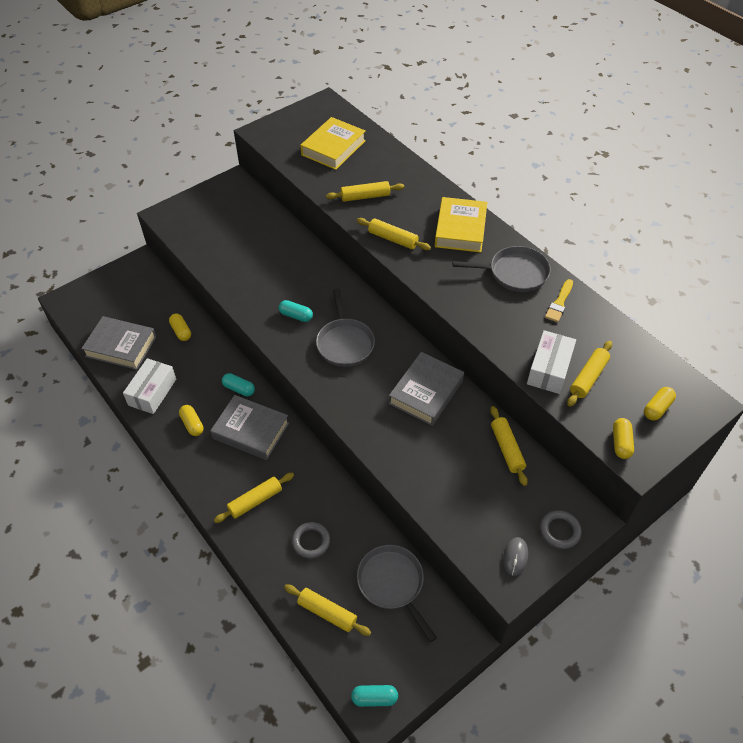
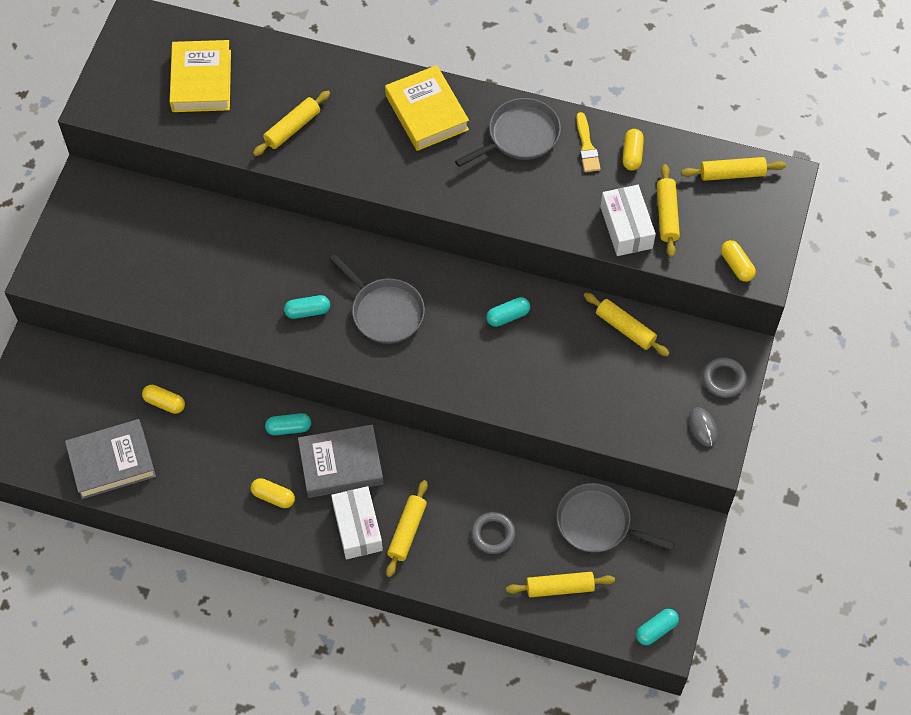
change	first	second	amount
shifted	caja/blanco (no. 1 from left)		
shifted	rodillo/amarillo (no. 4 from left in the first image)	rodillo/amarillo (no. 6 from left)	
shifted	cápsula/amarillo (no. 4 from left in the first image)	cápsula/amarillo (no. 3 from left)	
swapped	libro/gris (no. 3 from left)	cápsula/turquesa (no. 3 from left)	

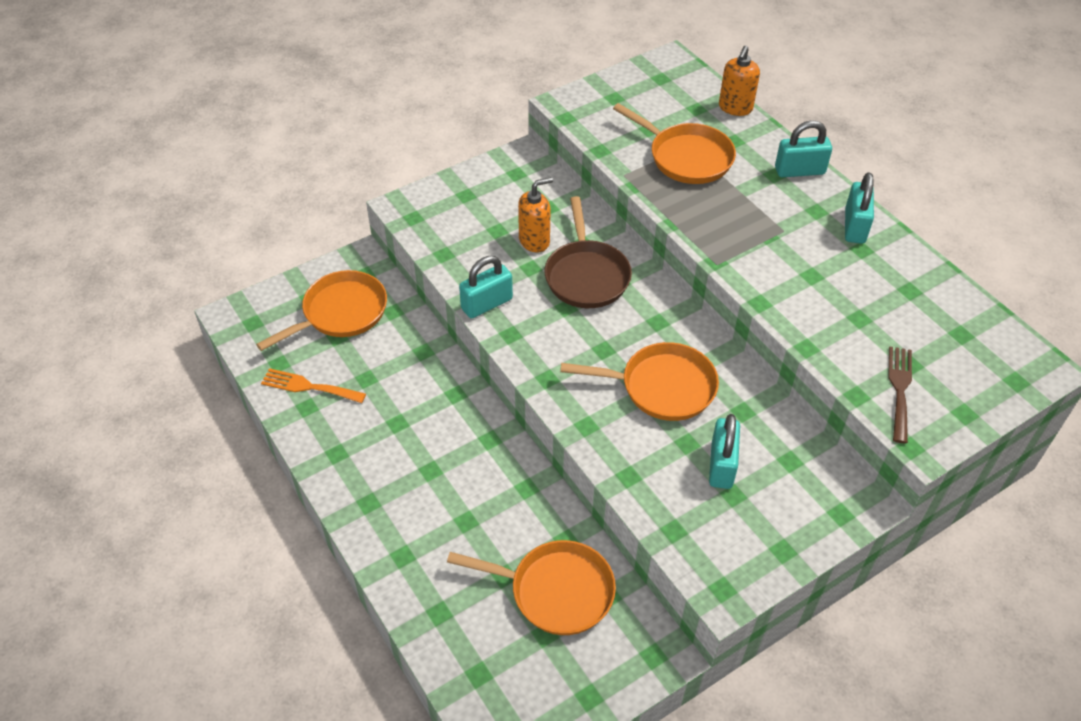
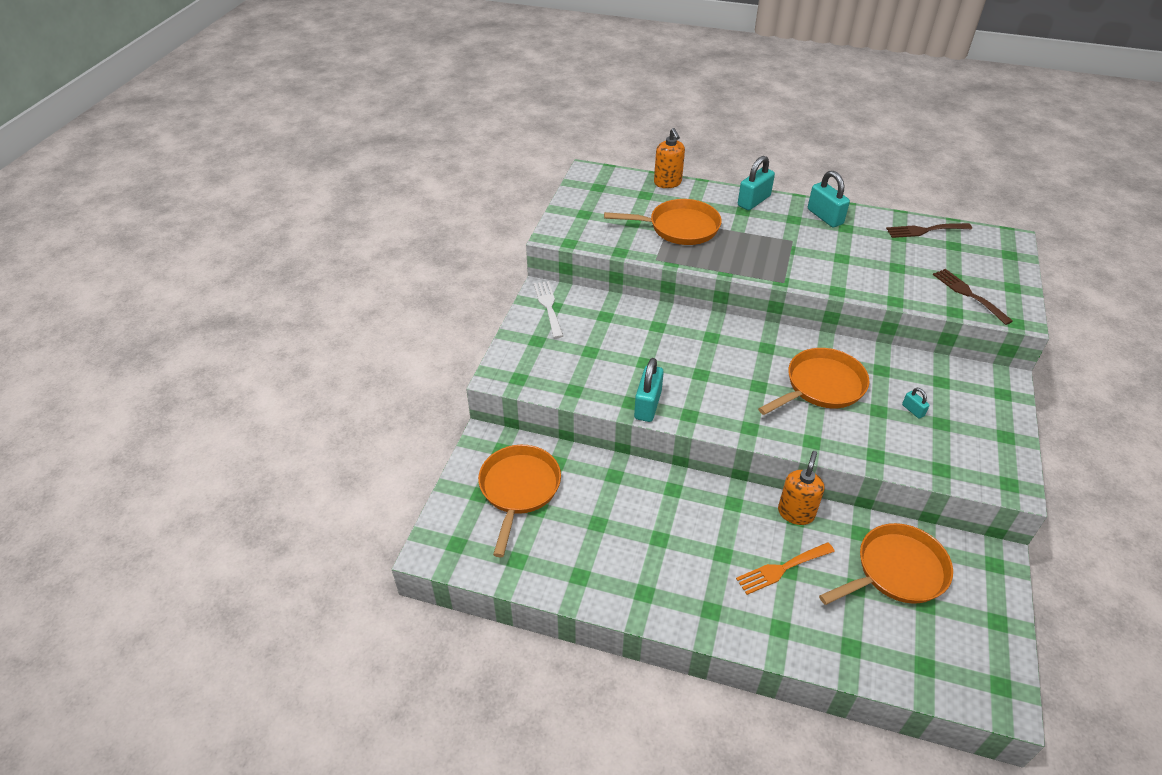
change	first	second	amount
gone	sartén/marrón		
new		tenedor/blanco	
new		tenedor/marrón (no. 1 from left)	
shifted	tenedor/naranja		
shifted	dispensador de jabón/naranja (no. 1 from left in the first image)	dispensador de jabón/naranja (no. 2 from left)	
scaled	candado/turquesa (no. 2 from left in the first image)	candado/turquesa (no. 4 from left)	x0.50

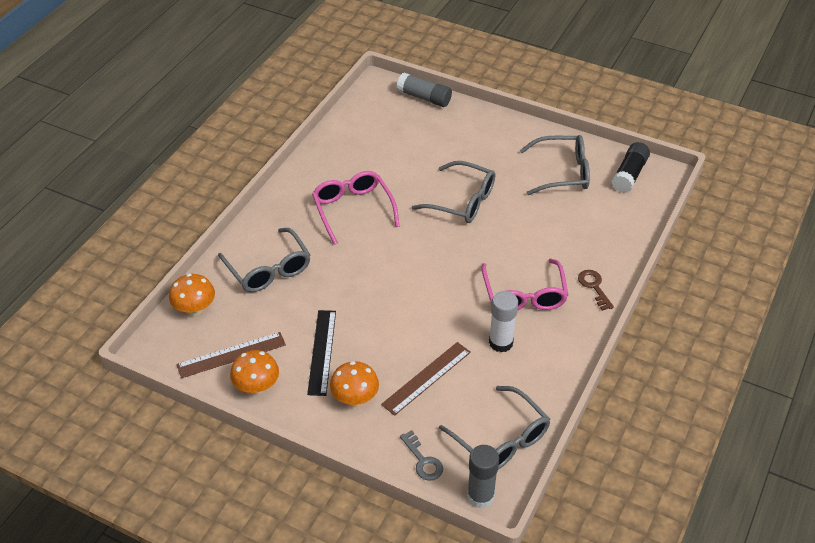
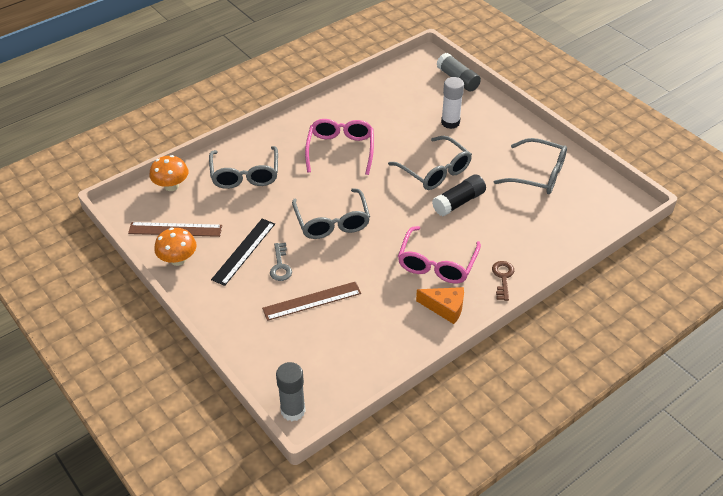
change	first	second	amount
gone	seta/naranja (no. 3 from left)		
new		queso/naranja	
shifted	llave/gris		
shifted	gafas/gris (no. 3 from left in the first image)	gafas/gris (no. 2 from left)	
shifted	barra de pegamento/blanco		
shifted	barra de pegamento/negro		

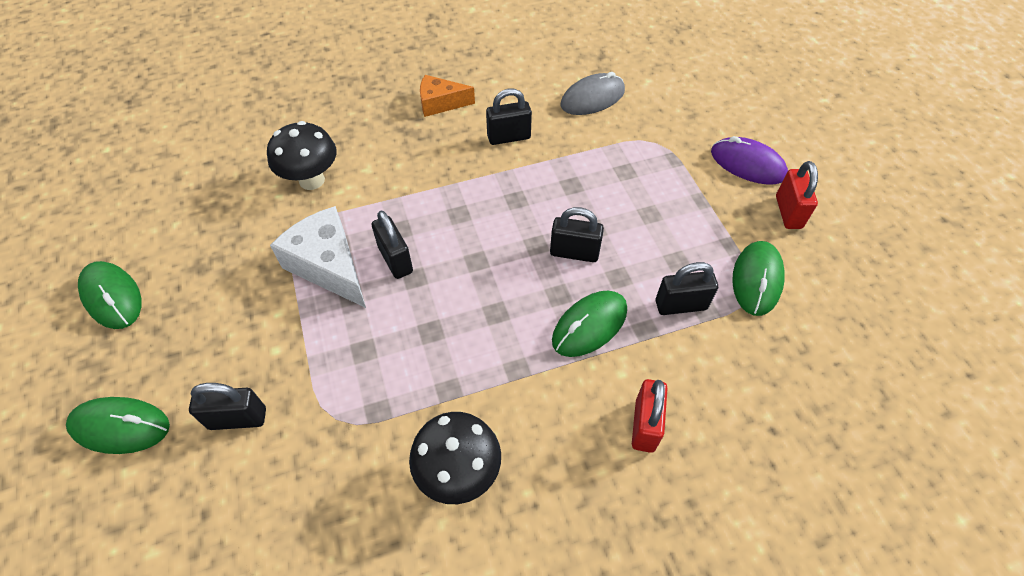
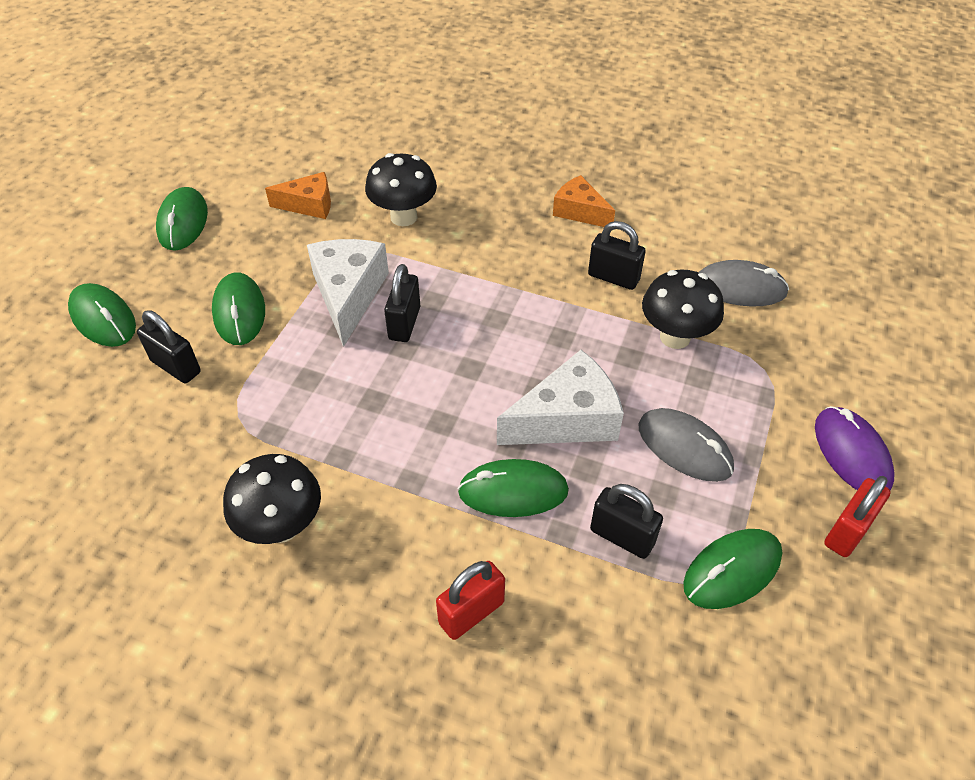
change	first	second	amount
new		ratón/verde (no. 3 from left)	
new		queso/naranja (no. 1 from left)	
new		ratón/gris (no. 1 from left)	
new		seta/negro (no. 3 from left)	
swapped	candado/negro (no. 4 from left)	queso/blanco (no. 2 from left)	

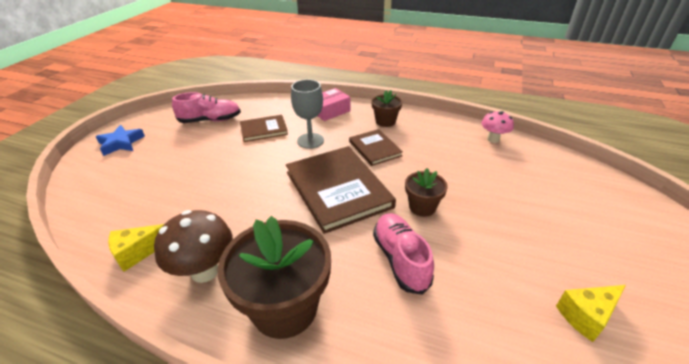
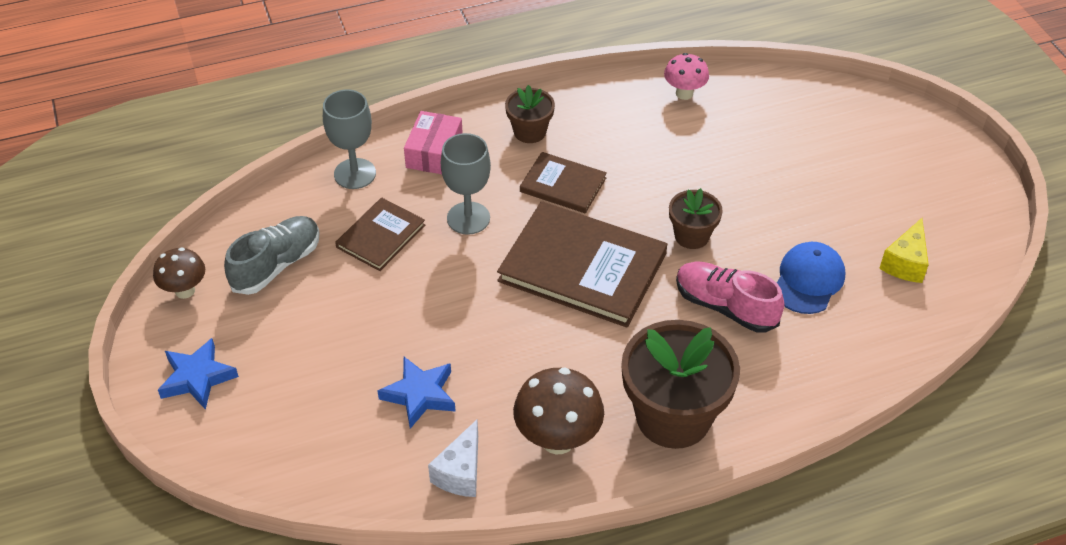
change	first	second	amount
new		seta/marrón (no. 1 from left)	
new		copa/gris (no. 1 from left)	
new		estrella/azul (no. 2 from left)	
new		gorra/azul	
repainted	queso/amarillo (no. 1 from left)	queso/blanco	
repainted	zapato/rosa (no. 1 from left)	zapato/gris	

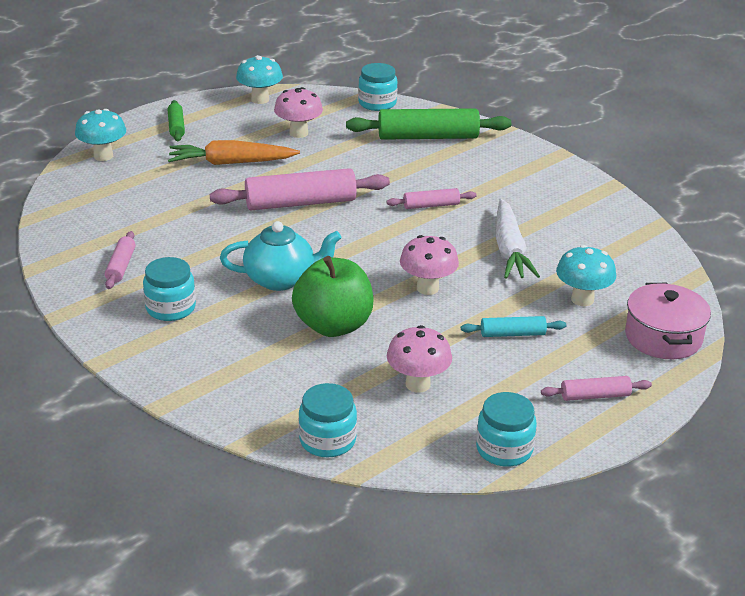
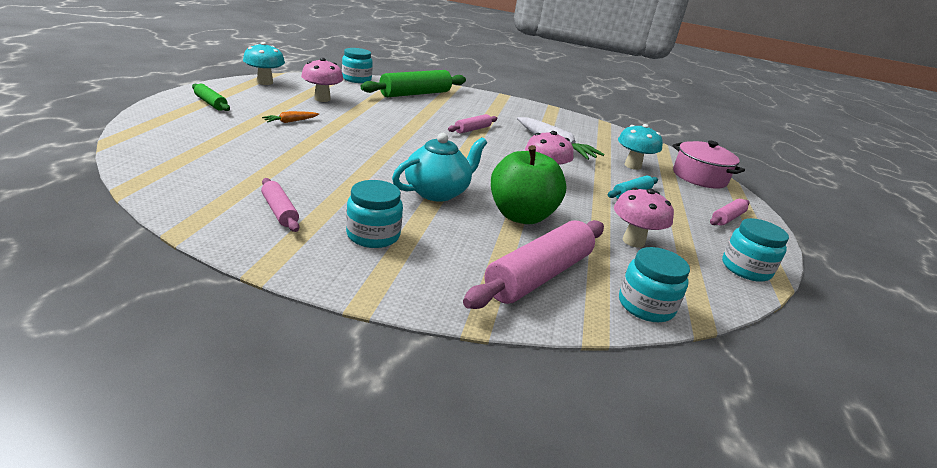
change	first	second	amount
gone	seta/turquesa (no. 1 from left)		
shifted	rodillo/rosa (no. 2 from left in the first image)	rodillo/rosa (no. 3 from left)	
scaled	zanahoria/naranja		x0.49

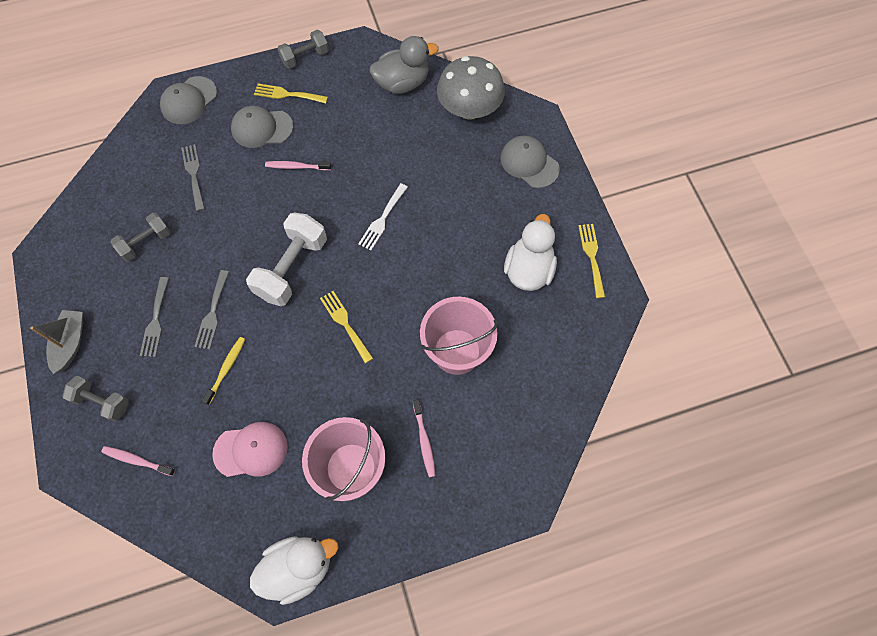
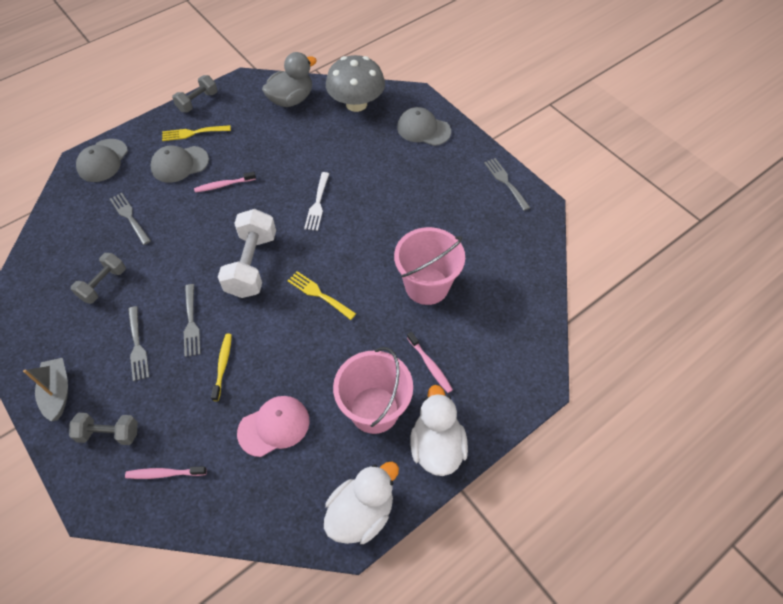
change	first	second	amount
shifted	pato/blanco (no. 2 from left)		
repainted	tenedor/amarillo (no. 3 from left)	tenedor/gris (no. 4 from left)	

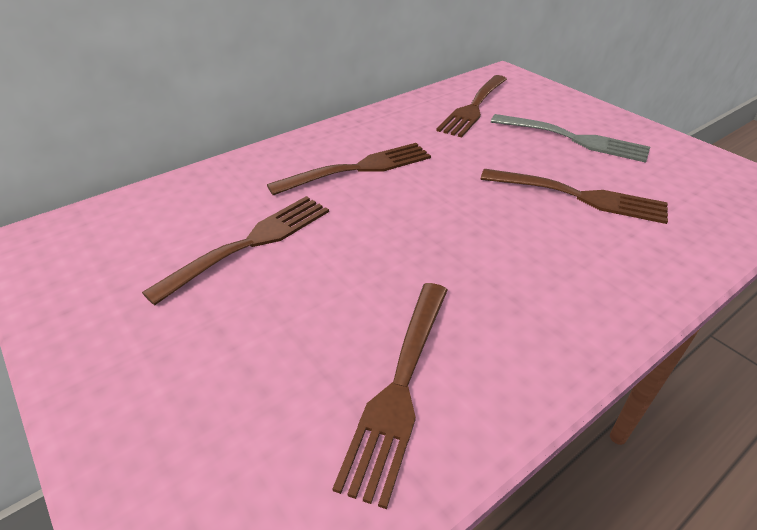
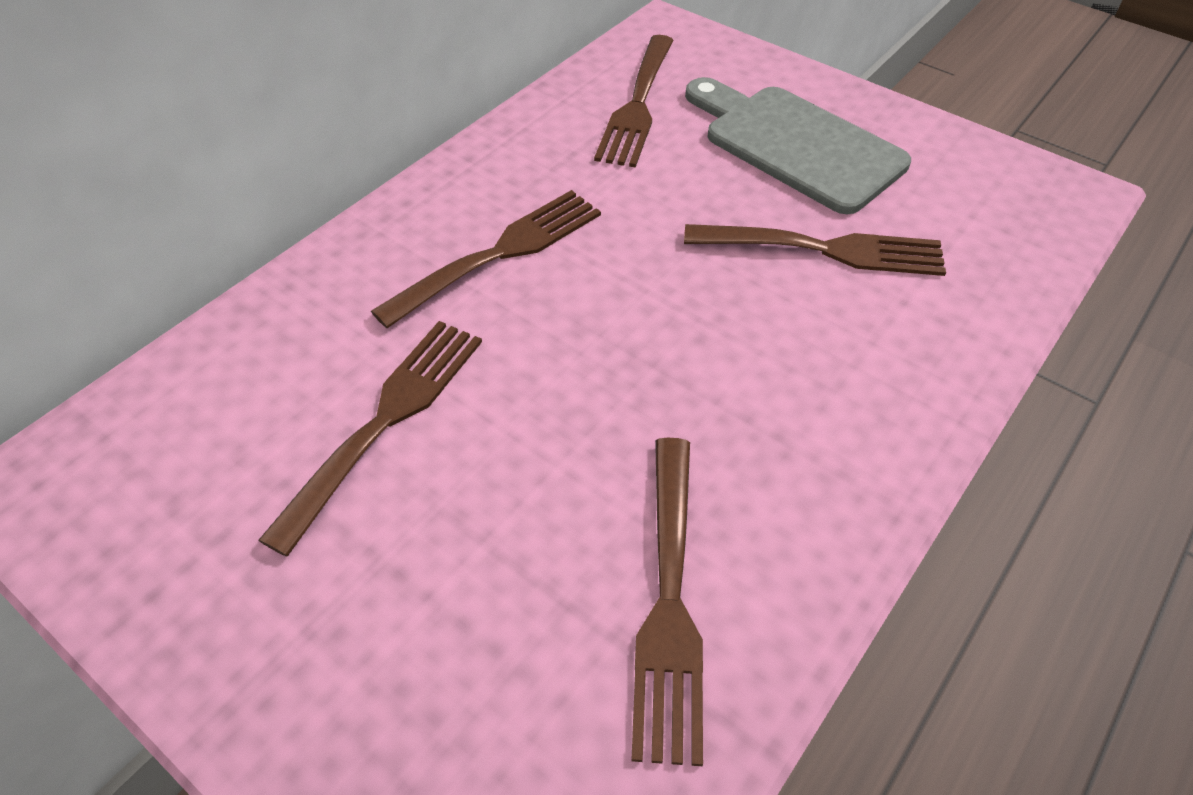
change	first	second	amount
swapped	tenedor/gris	tabla de cortar/gris	

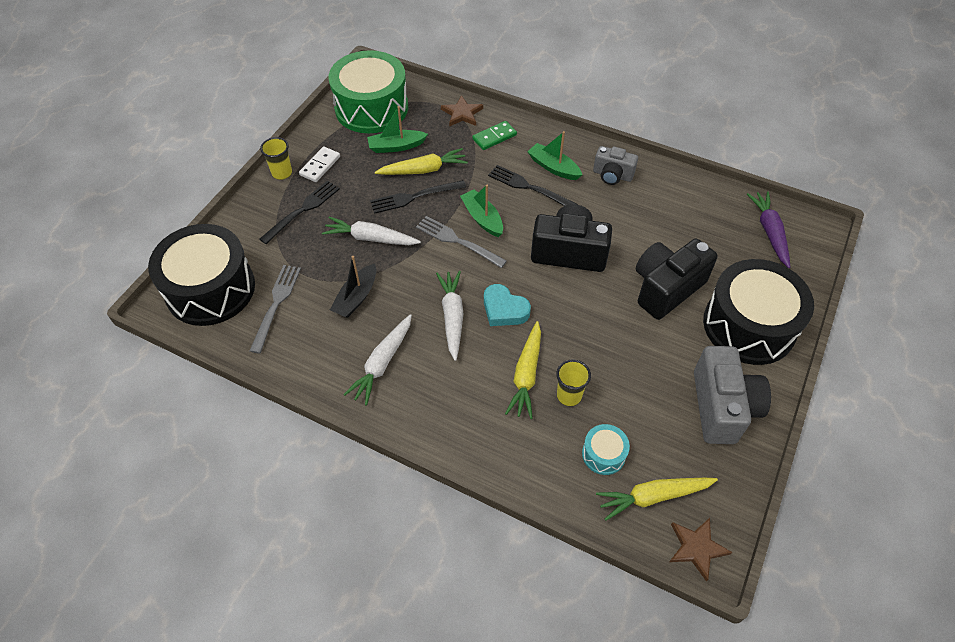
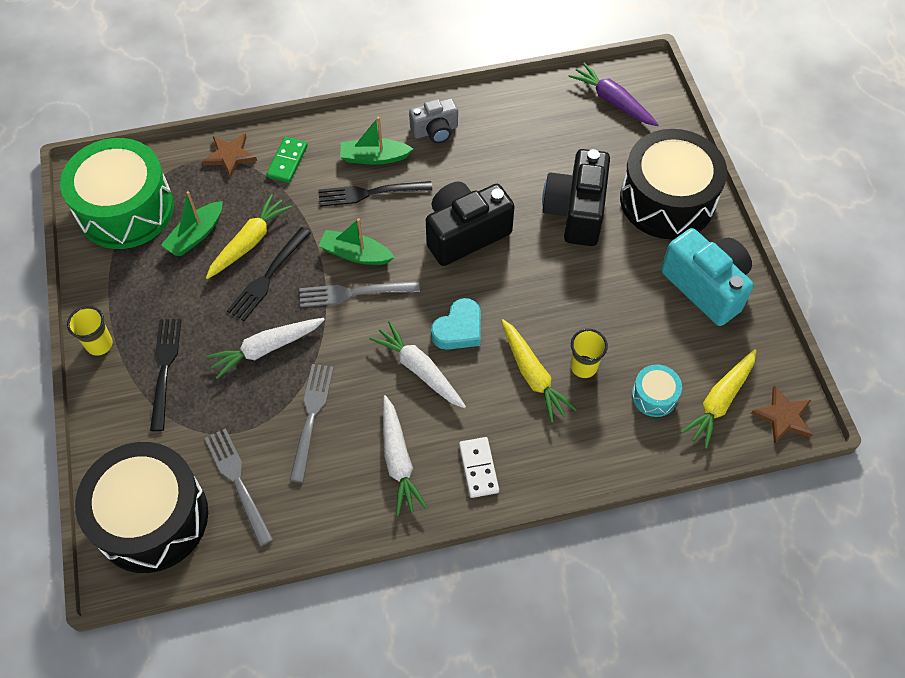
change	first	second	amount
shifted	ficha de dominó/blanco		
swapped	barco/negro	tenedor/gris (no. 2 from left)	
repainted	cámara/gris (no. 2 from left)	cámara/turquesa	
rotated	corazón/turquesa		45 degrees counterclockwise

